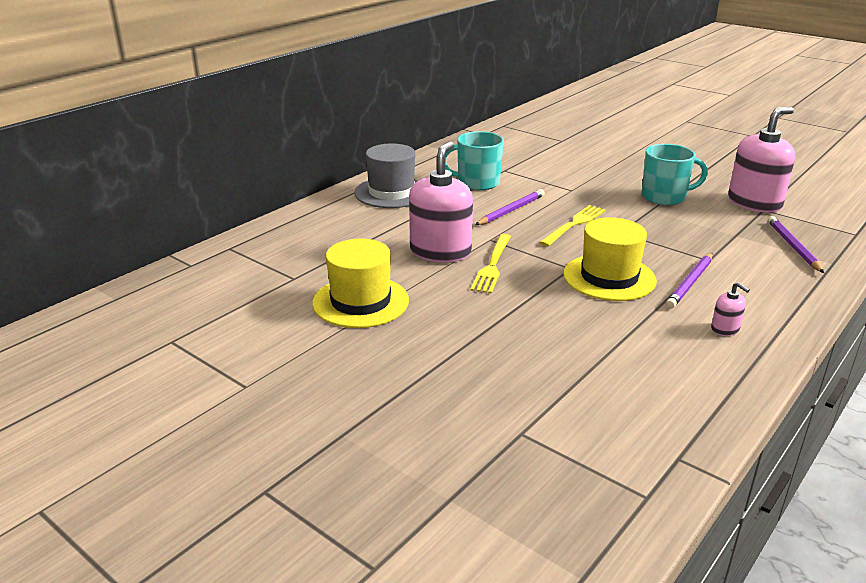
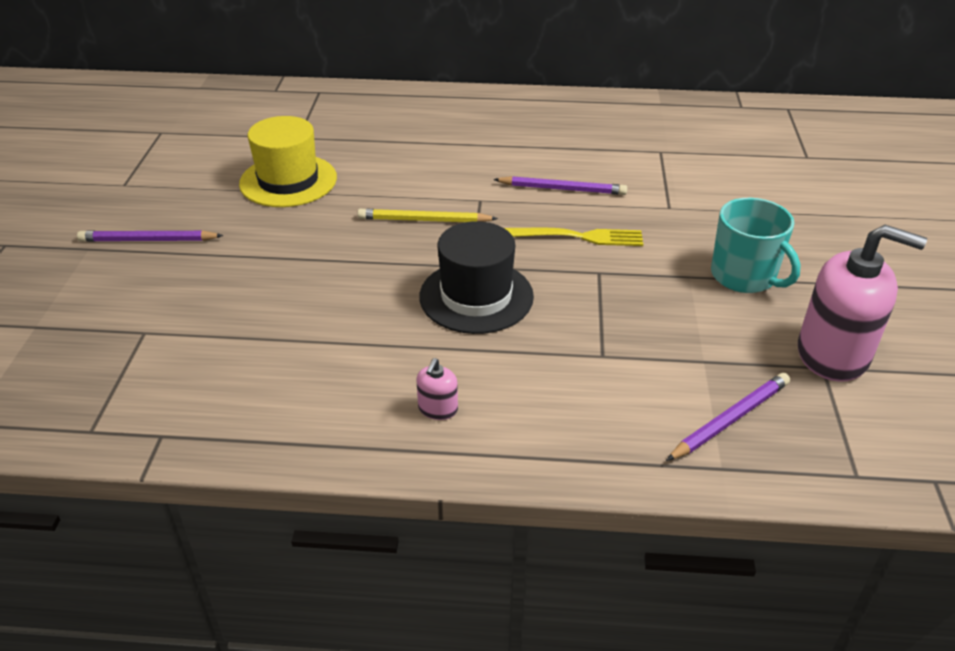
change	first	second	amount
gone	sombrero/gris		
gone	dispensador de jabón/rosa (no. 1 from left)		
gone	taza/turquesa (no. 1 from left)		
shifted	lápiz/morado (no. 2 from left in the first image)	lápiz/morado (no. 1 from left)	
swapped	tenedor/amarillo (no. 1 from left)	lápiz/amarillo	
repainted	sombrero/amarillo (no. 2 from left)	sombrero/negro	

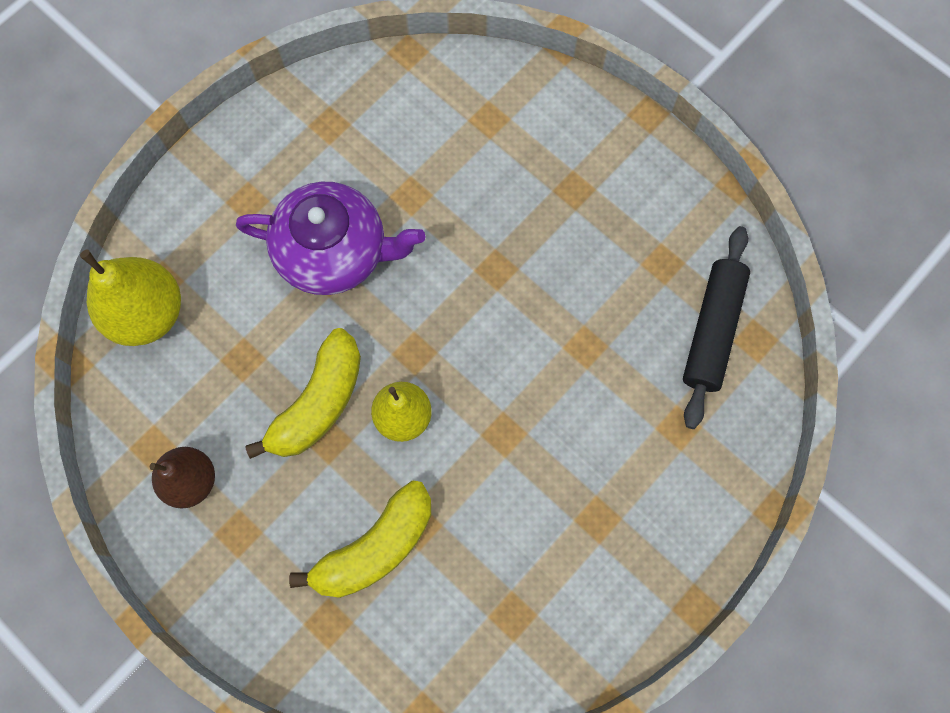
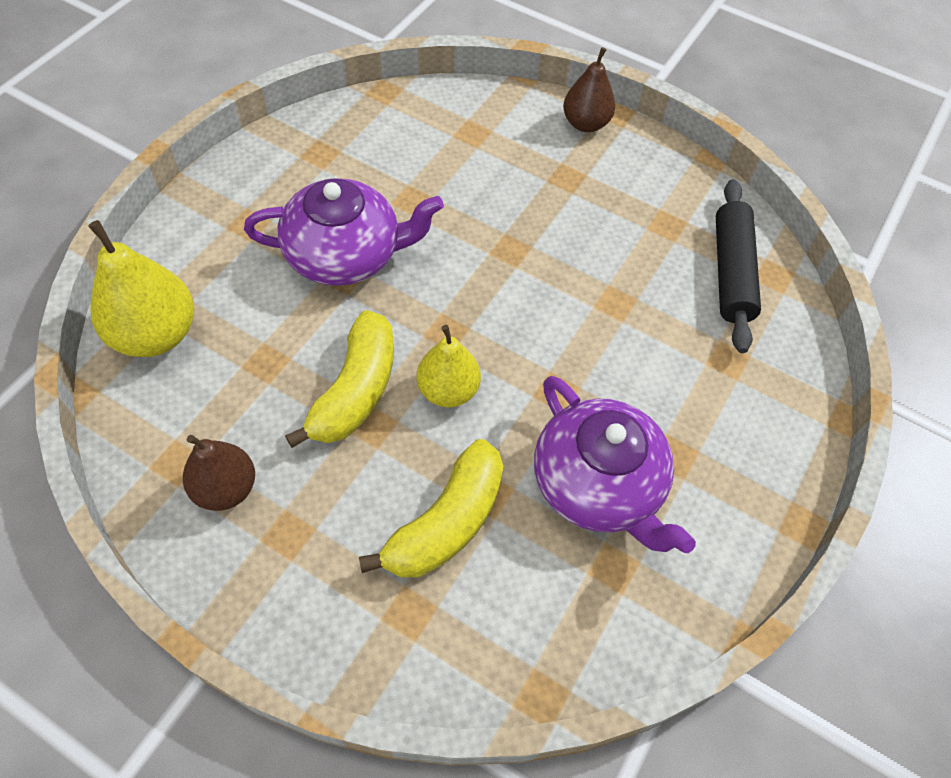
change	first	second	amount
new		tetera/morado (no. 2 from left)	
new		pera/marrón (no. 2 from left)	

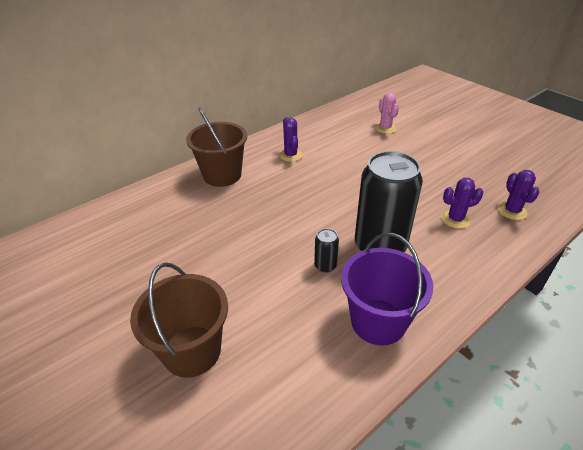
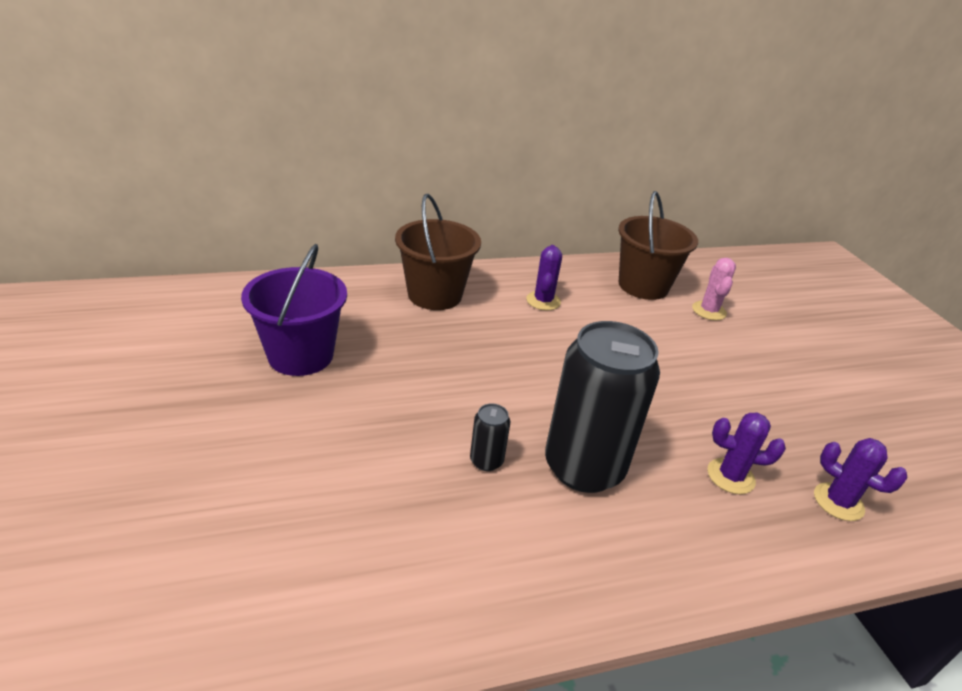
change	first	second	amount
shifted	balde/marrón (no. 1 from left in the first image)	balde/marrón (no. 2 from left)	
shifted	balde/morado		
rotated	cactus/morado (no. 3 from left)		60 degrees counterclockwise

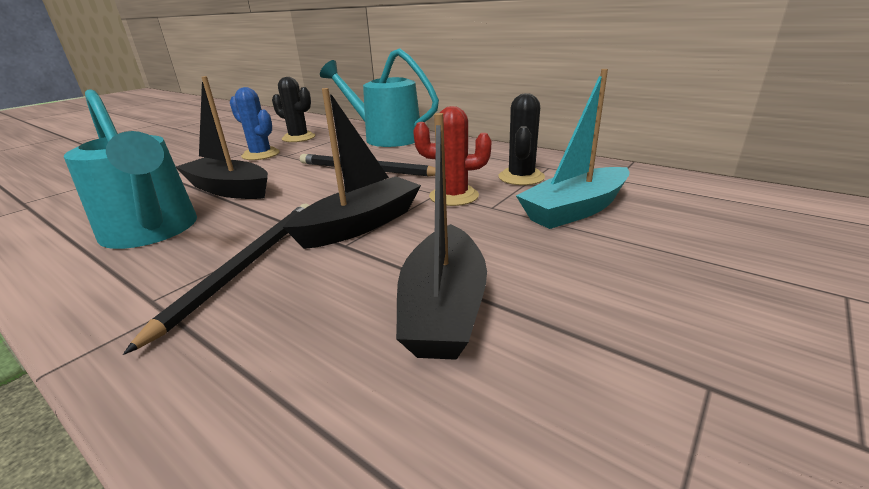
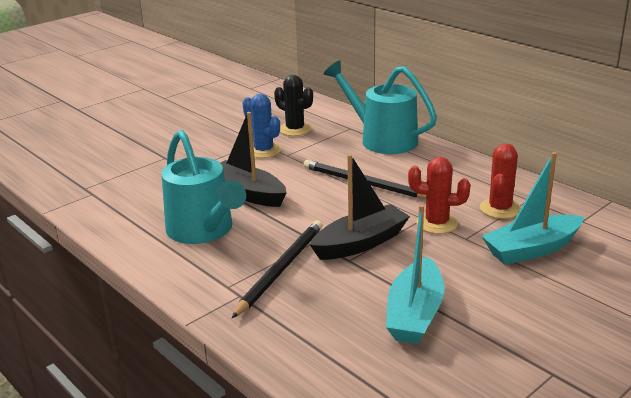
change	first	second	amount
repainted	barco/negro (no. 3 from left)	barco/turquesa (no. 1 from left)	
repainted	cactus/negro (no. 2 from left)	cactus/rojo (no. 2 from left)	

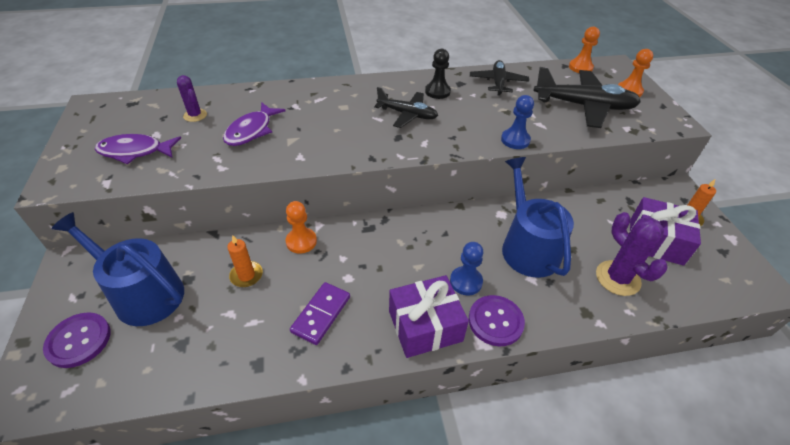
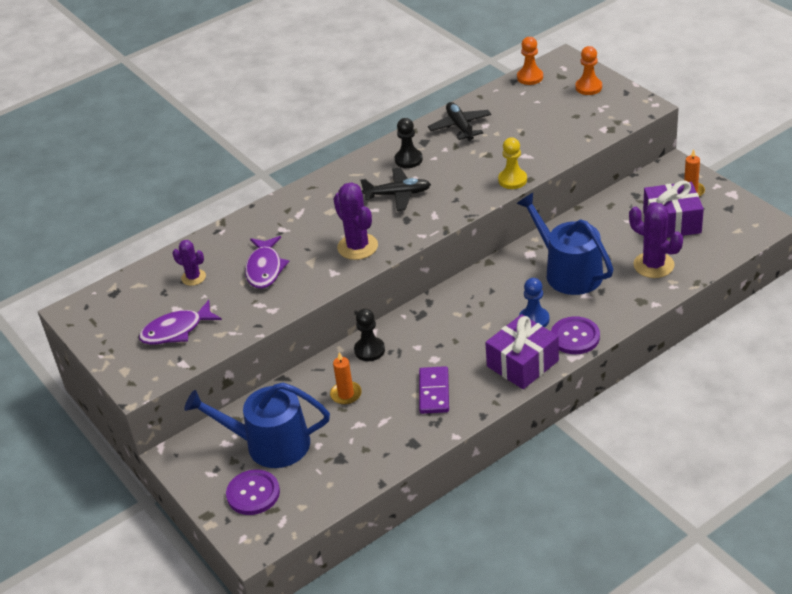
change	first	second	amount
gone	avión/negro (no. 3 from left)		
new		cactus/morado (no. 2 from left)	
repainted	peón/naranja (no. 1 from left)	peón/negro (no. 1 from left)	
repainted	peón/azul (no. 2 from left)	peón/amarillo	

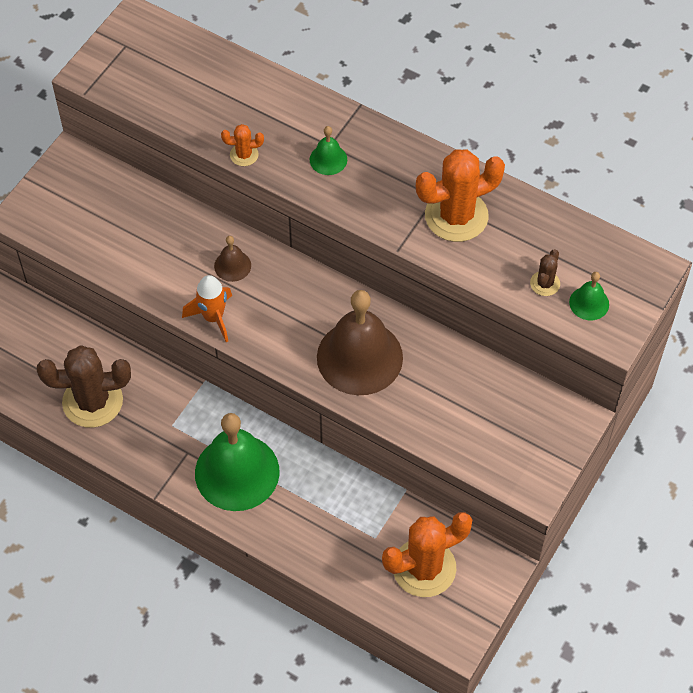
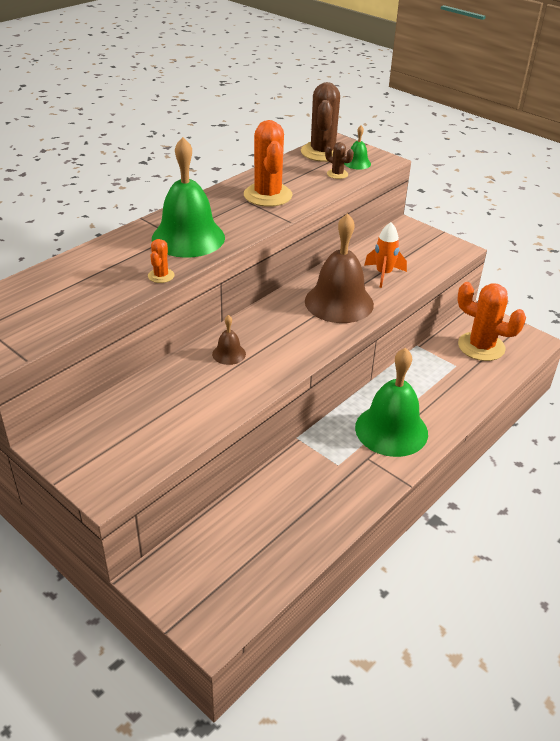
change	first	second	amount
shifted	cactus/marrón (no. 1 from left)		
shifted	cohete/naranja		
rotated	cactus/naranja (no. 2 from left in the first image)	cactus/naranja (no. 3 from left)	45 degrees counterclockwise
scaled	campana/verde (no. 2 from left in the first image)	campana/verde (no. 1 from left)	x2.25

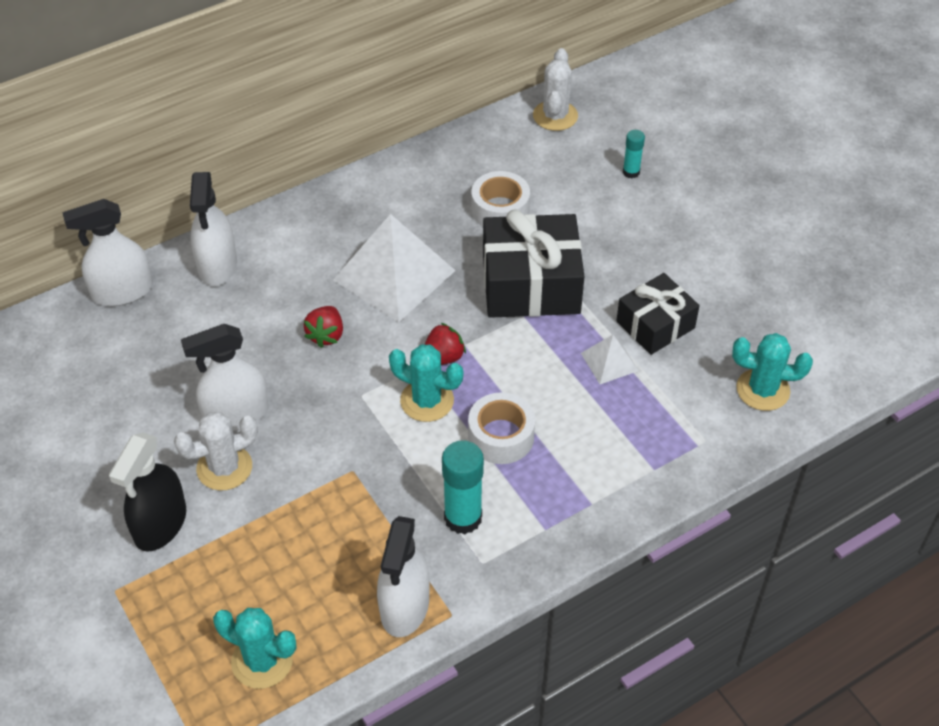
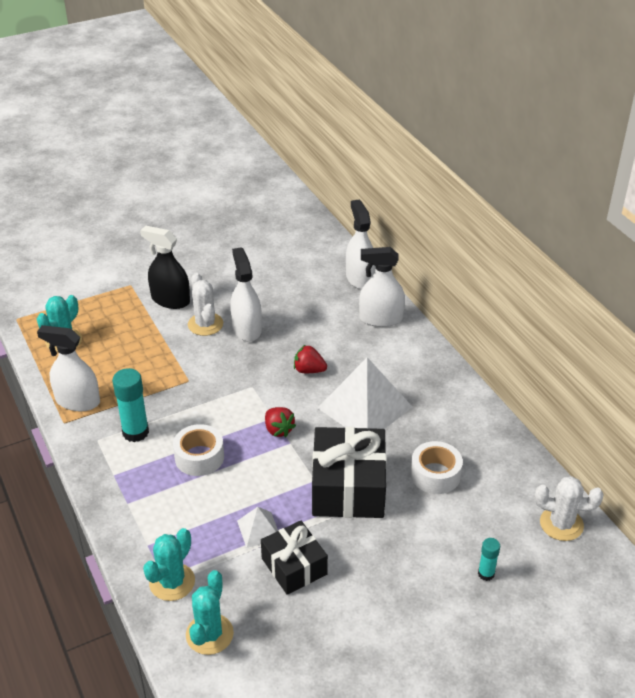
change	first	second	amount
shifted	cactus/turquesa (no. 2 from left)		

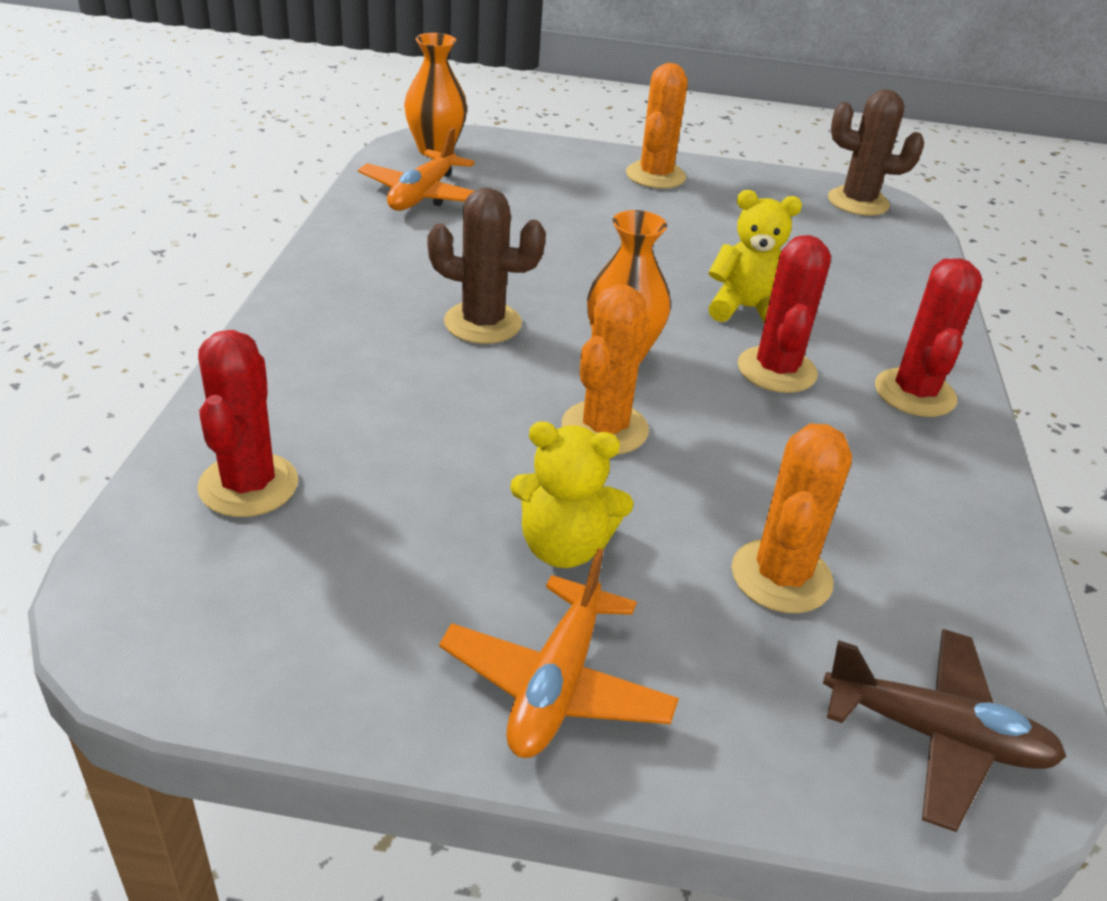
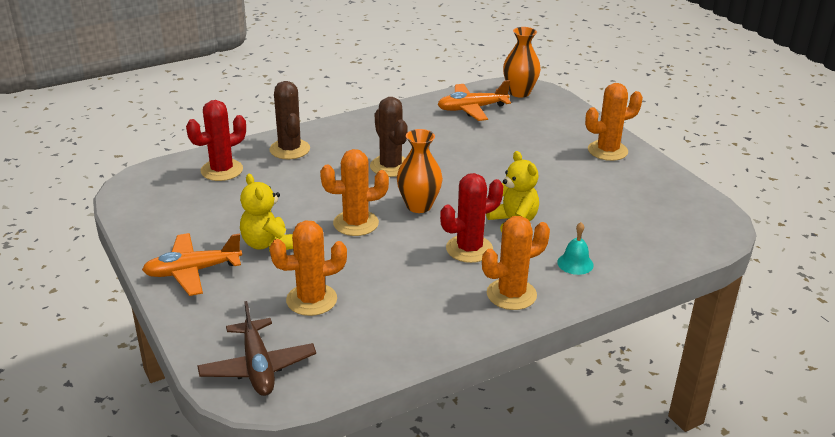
change	first	second	amount
new		campana/turquesa	
shifted	cactus/marrón (no. 2 from left in the first image)	cactus/marrón (no. 1 from left)	
repainted	cactus/rojo (no. 3 from left)	cactus/naranja (no. 3 from left)	

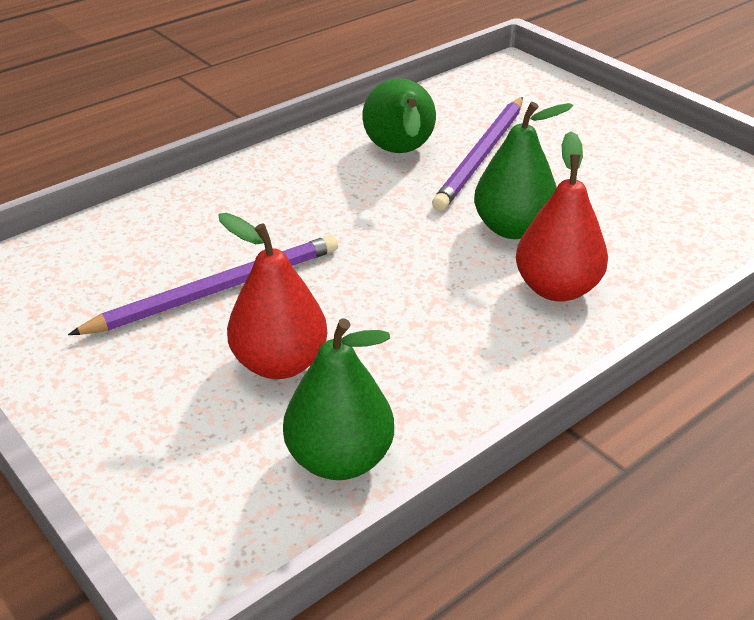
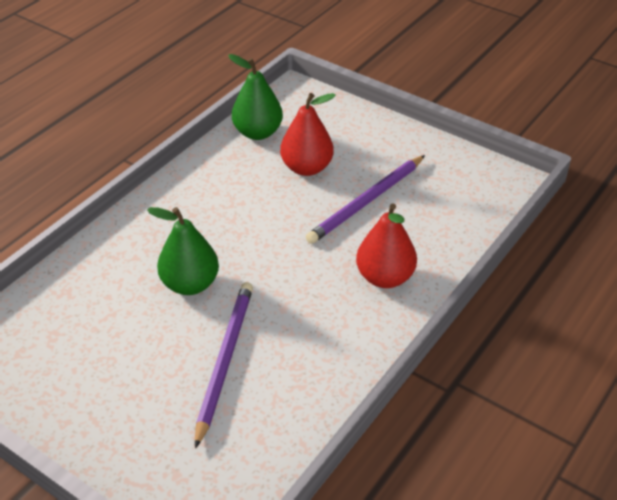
change	first	second	amount
gone	pera/verde (no. 2 from left)		
shifted	pera/rojo (no. 2 from left)		

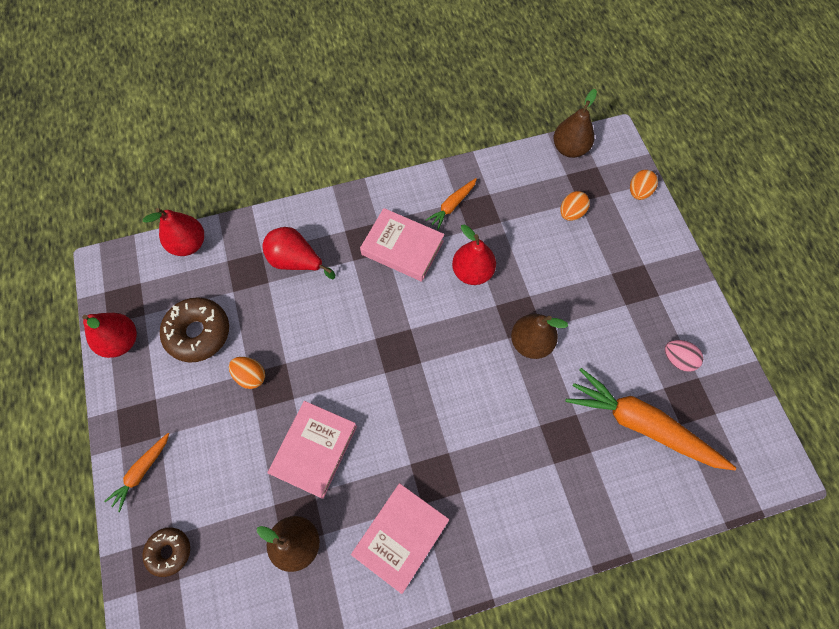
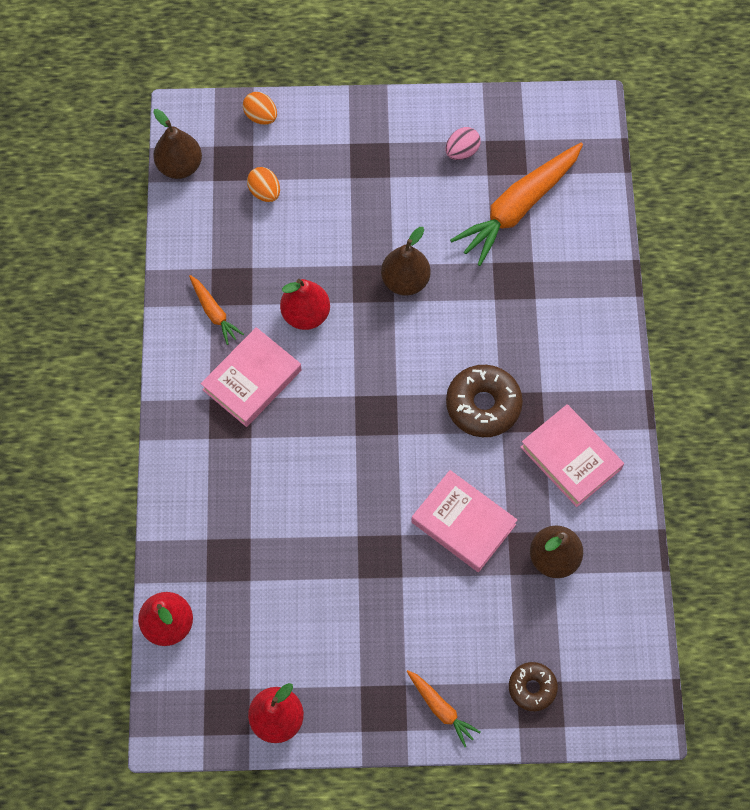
change	first	second	amount
gone	huevo/naranja (no. 1 from left)		
gone	pera/rojo (no. 3 from left)		
shifted	rosquilla/marrón (no. 2 from left in the first image)	rosquilla/marrón (no. 1 from left)	

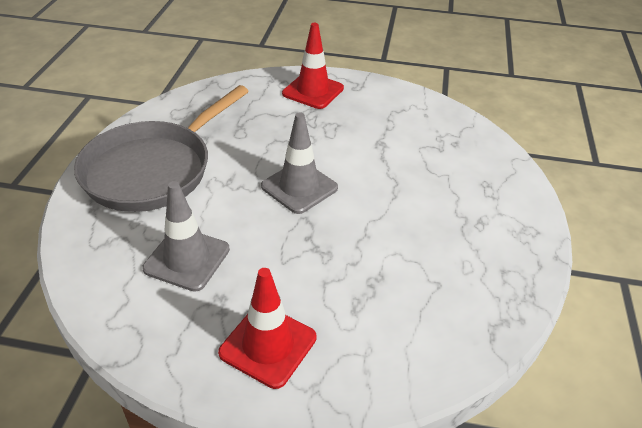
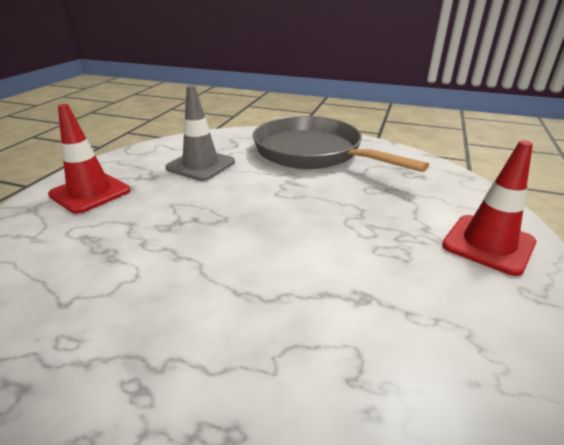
change	first	second	amount
gone	cono de tráfico/gris (no. 2 from left)		

